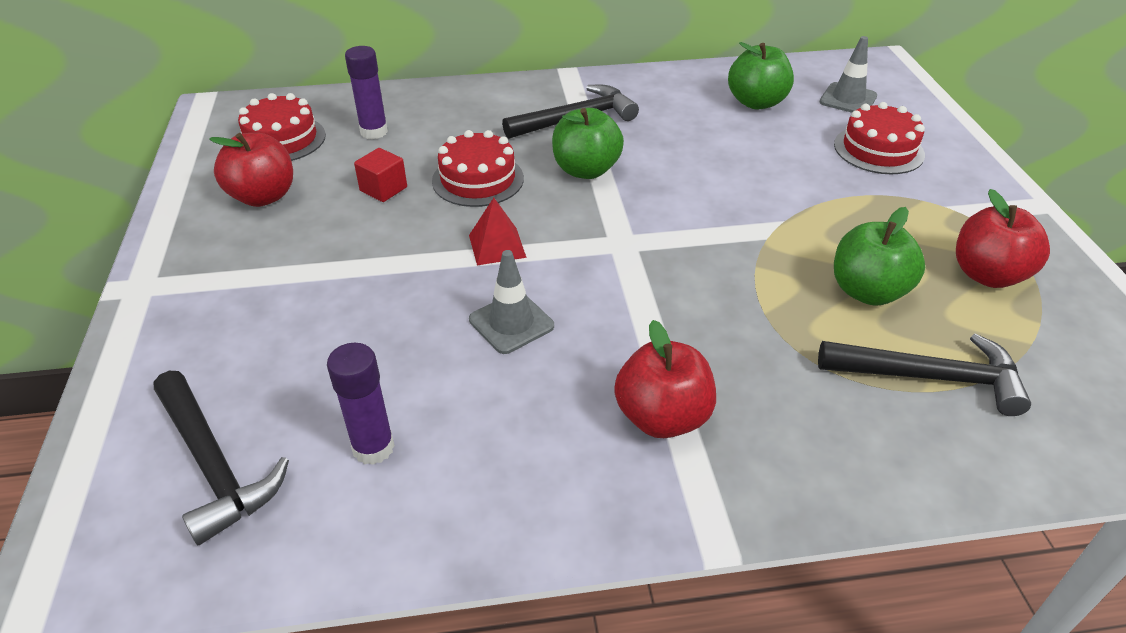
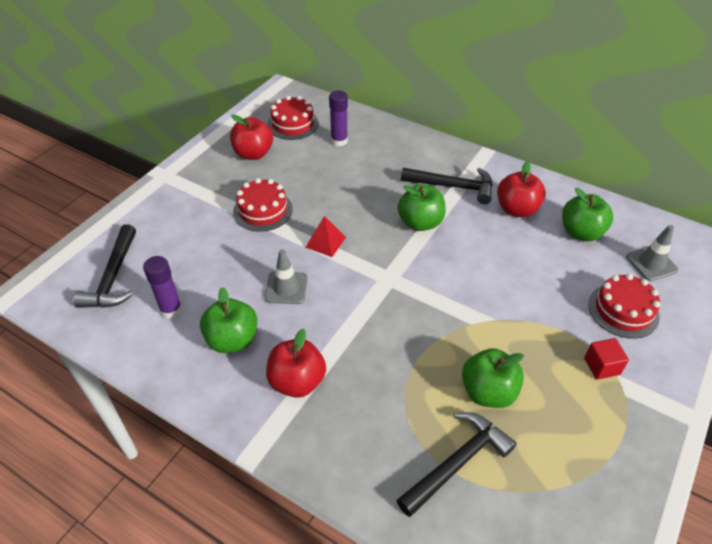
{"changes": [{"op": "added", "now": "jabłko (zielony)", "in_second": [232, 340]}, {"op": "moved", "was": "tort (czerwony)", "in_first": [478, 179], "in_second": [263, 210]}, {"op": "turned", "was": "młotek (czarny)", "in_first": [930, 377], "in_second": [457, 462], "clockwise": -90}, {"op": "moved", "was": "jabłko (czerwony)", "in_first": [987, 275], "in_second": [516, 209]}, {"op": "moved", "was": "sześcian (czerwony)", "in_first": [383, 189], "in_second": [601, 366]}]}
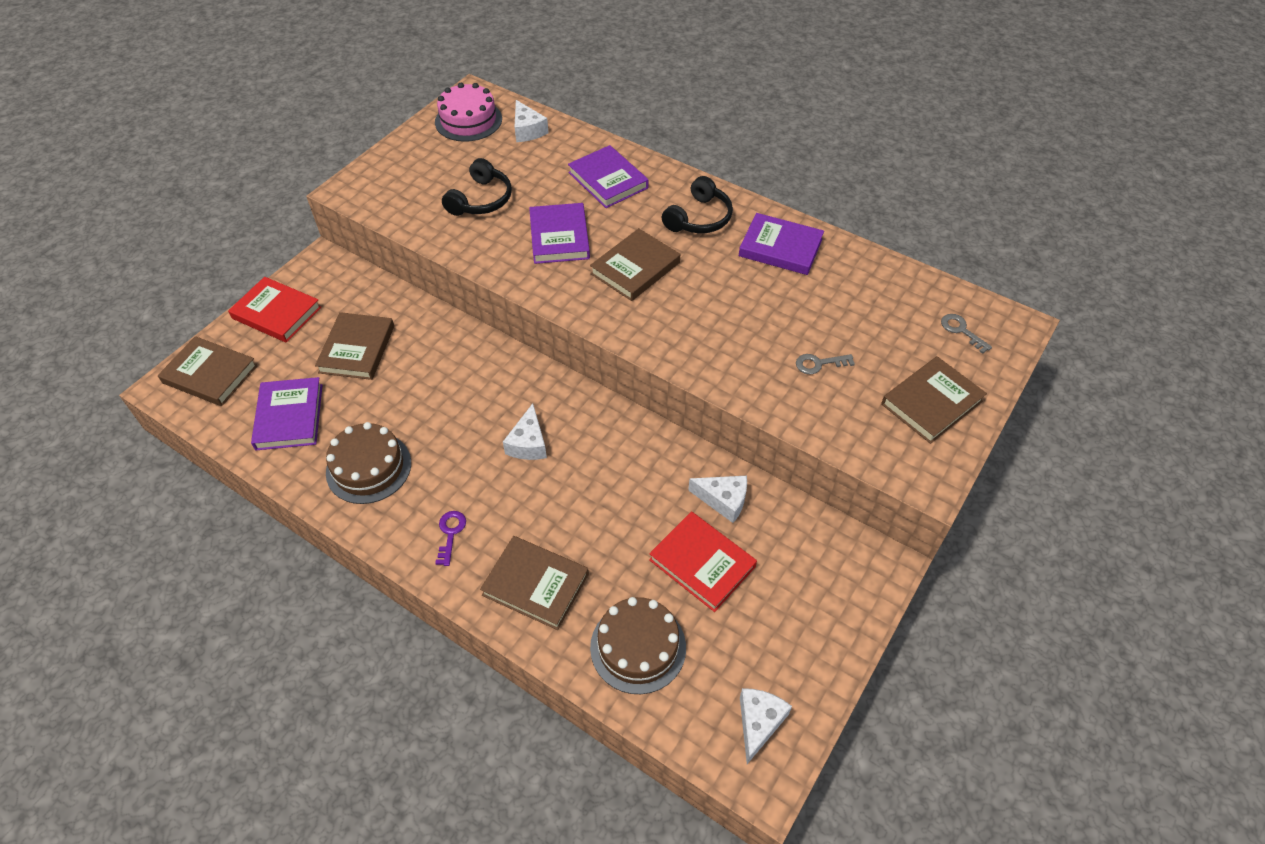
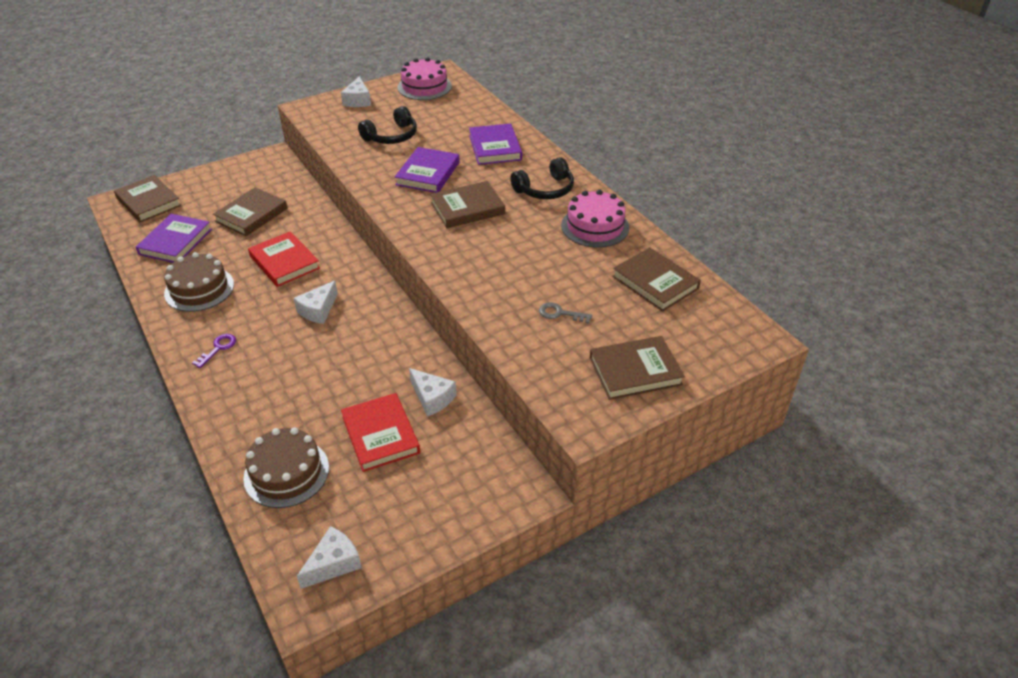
{"changes": [{"op": "moved", "was": "książka (czerwony)", "in_first": [276, 313], "in_second": [284, 262]}, {"op": "moved", "was": "ser (biały)", "in_first": [528, 130], "in_second": [358, 100]}, {"op": "replaced", "was": "książka (fioletowy)", "now": "tort (różowy)", "in_first": [780, 248], "in_second": [595, 226]}, {"op": "moved", "was": "książka (brązowy)", "in_first": [535, 584], "in_second": [655, 282]}, {"op": "removed", "was": "klucz (szary)", "in_first": [961, 330]}]}
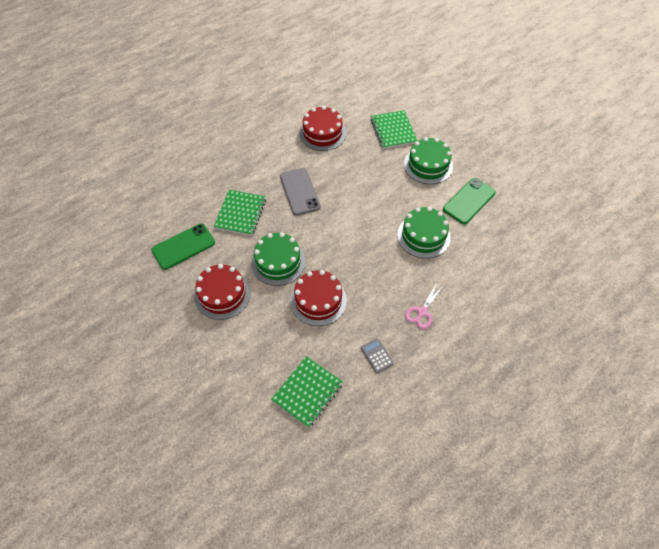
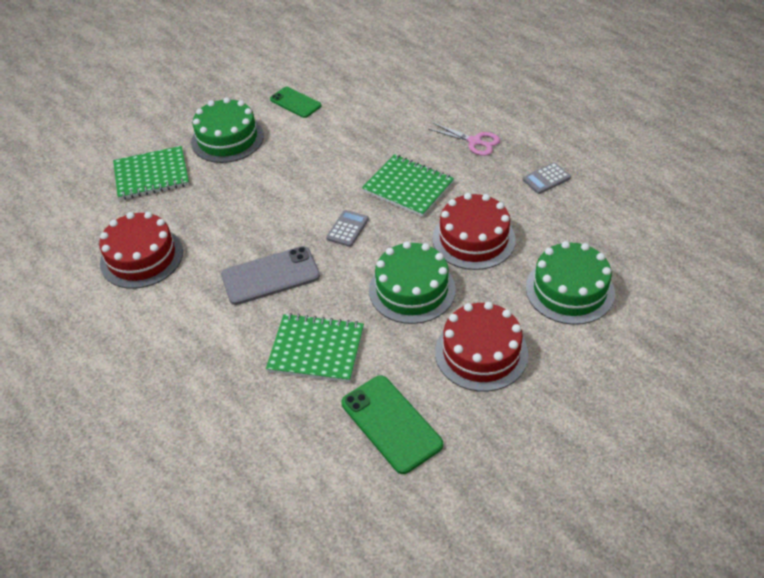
{"changes": [{"op": "resized", "was": "telefon (zielony)", "in_first": [469, 201], "in_second": [295, 102], "ratio": 0.66}, {"op": "added", "now": "kalkulator (szary)", "in_second": [347, 229]}, {"op": "moved", "was": "zeszyt (zielony)", "in_first": [307, 392], "in_second": [408, 187]}, {"op": "moved", "was": "tort (zielony)", "in_first": [423, 236], "in_second": [569, 290]}]}
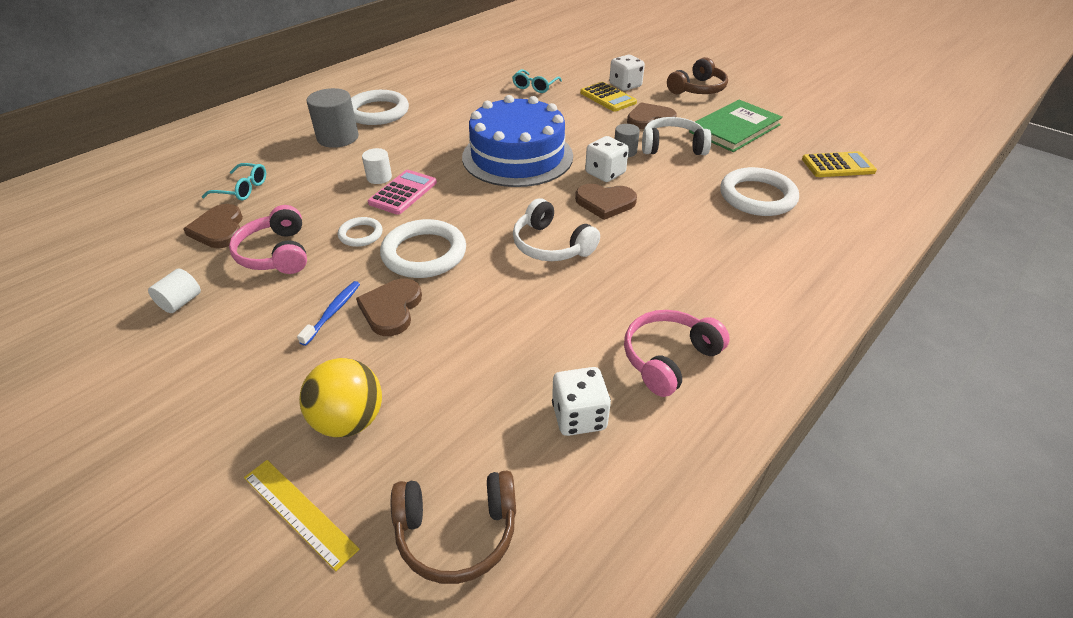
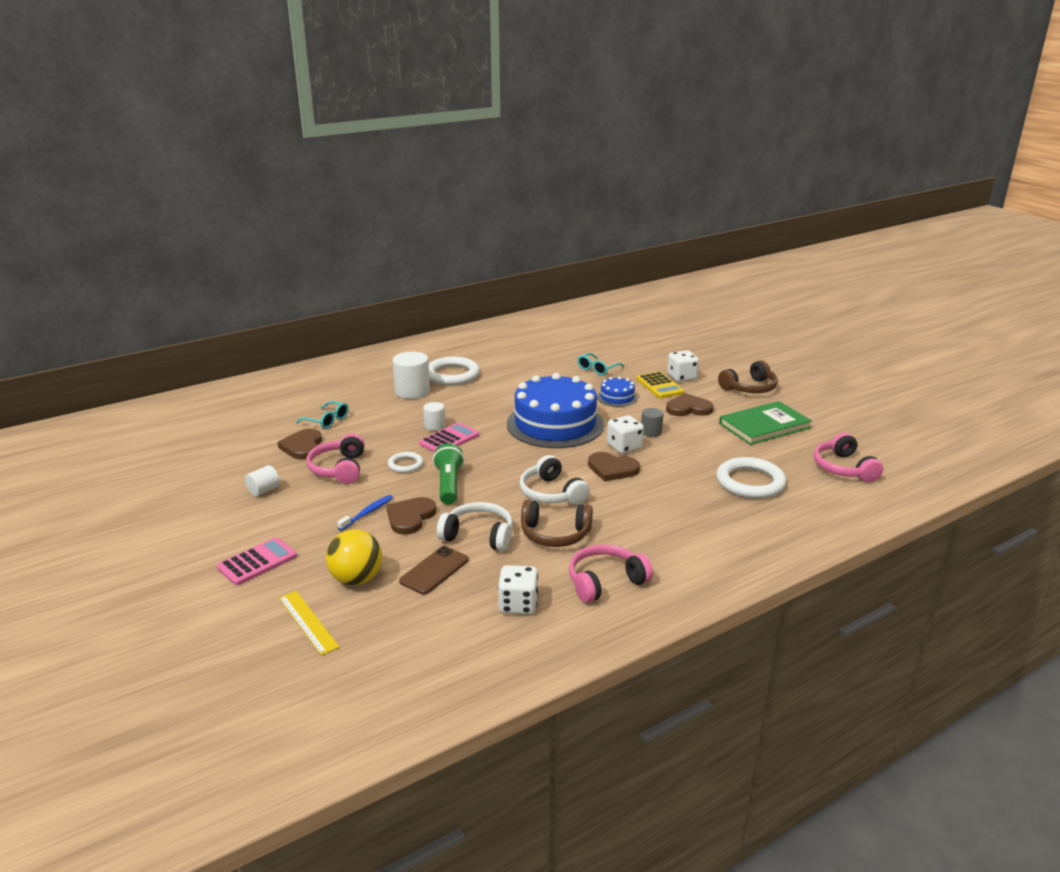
{"changes": [{"op": "added", "now": "kalkulator (różowy)", "in_second": [257, 562]}, {"op": "recoloured", "was": "walec (szary)", "now": "walec (biały)", "in_first": [338, 138], "in_second": [412, 391]}, {"op": "added", "now": "telefon (brązowy)", "in_second": [434, 570]}, {"op": "replaced", "was": "pierścień (biały)", "now": "latarka (zielony)", "in_first": [424, 253], "in_second": [449, 484]}, {"op": "moved", "was": "słuchawki (biały)", "in_first": [672, 146], "in_second": [478, 535]}, {"op": "moved", "was": "słuchawki (brązowy)", "in_first": [457, 532], "in_second": [555, 534]}, {"op": "added", "now": "tort (niebieski)", "in_second": [617, 397]}, {"op": "replaced", "was": "kalkulator (żółty)", "now": "słuchawki (różowy)", "in_first": [838, 165], "in_second": [843, 468]}]}
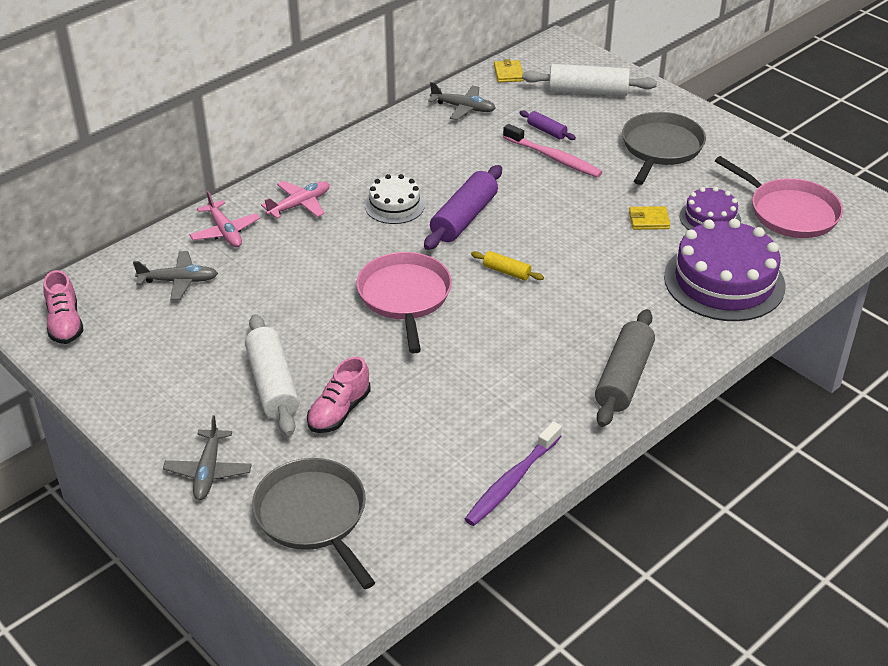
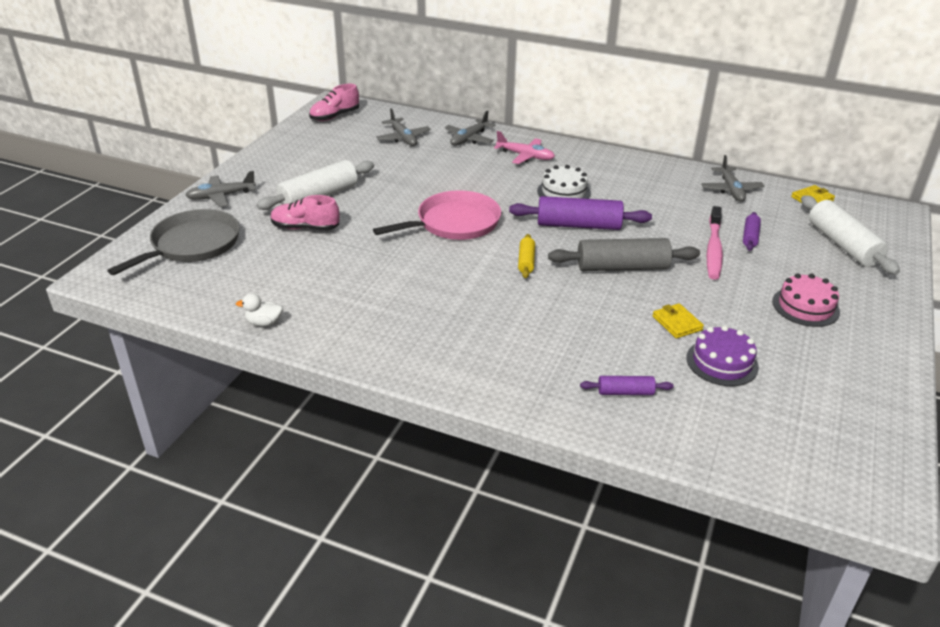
{"changes": [{"op": "replaced", "was": "szczoteczka do zębów (fioletowy)", "now": "kaczka (biały)", "in_first": [512, 481], "in_second": [264, 323]}, {"op": "recoloured", "was": "samolot (różowy)", "now": "samolot (szary)", "in_first": [225, 231], "in_second": [469, 139]}, {"op": "moved", "was": "wałek do ciasta (szary)", "in_first": [623, 378], "in_second": [622, 267]}, {"op": "replaced", "was": "tort (fioletowy)", "now": "wałek do ciasta (fioletowy)", "in_first": [724, 281], "in_second": [625, 392]}, {"op": "replaced", "was": "patelnia (szary)", "now": "tort (różowy)", "in_first": [661, 148], "in_second": [805, 306]}, {"op": "removed", "was": "patelnia (różowy)", "in_first": [789, 212]}]}
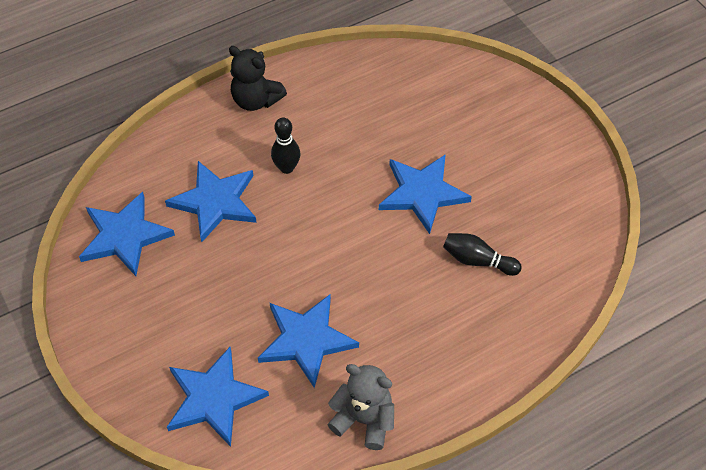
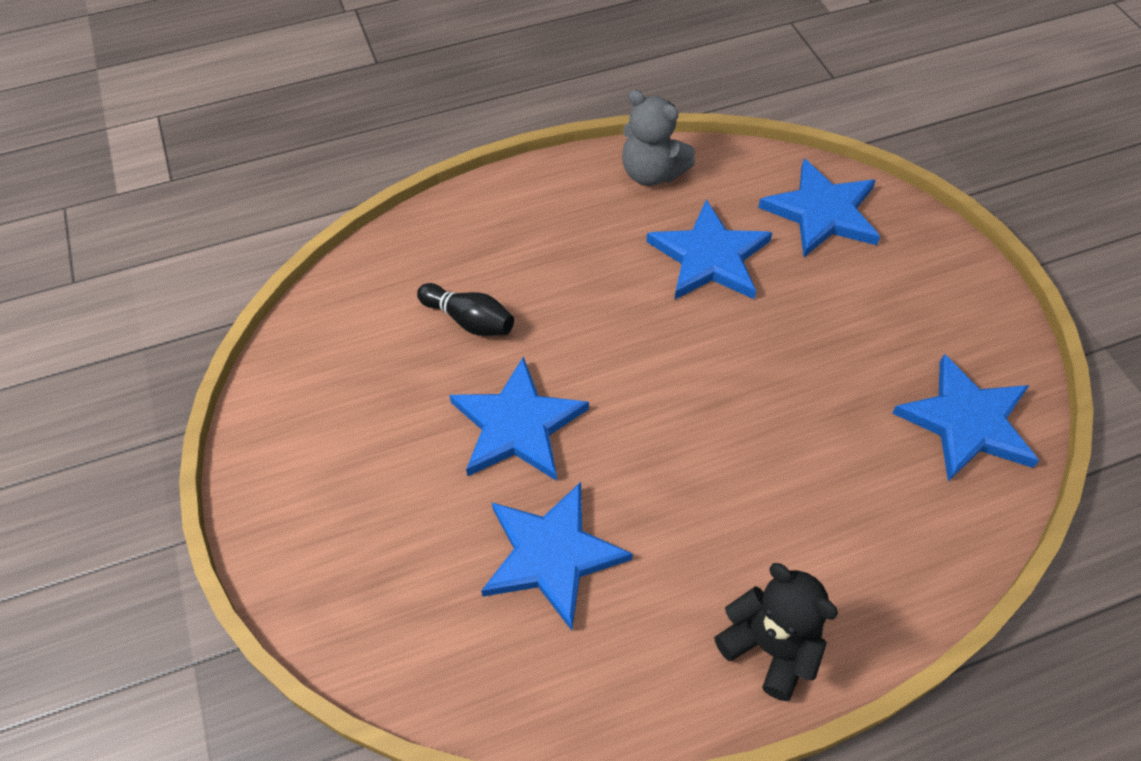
{"changes": [{"op": "moved", "was": "gwiazda (niebieski)", "in_first": [215, 202], "in_second": [551, 555]}, {"op": "removed", "was": "kręgiel (czarny)", "in_first": [286, 168]}]}
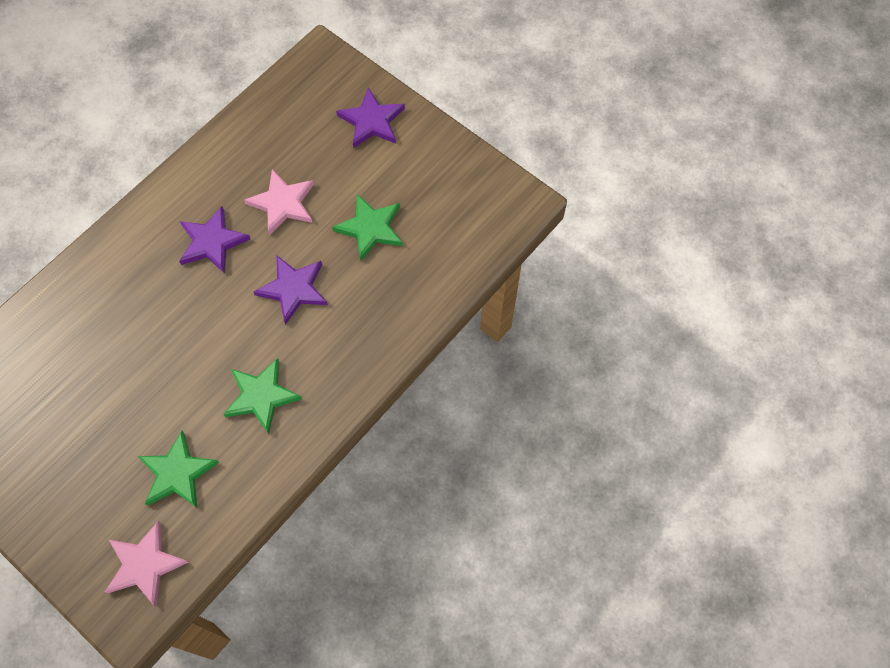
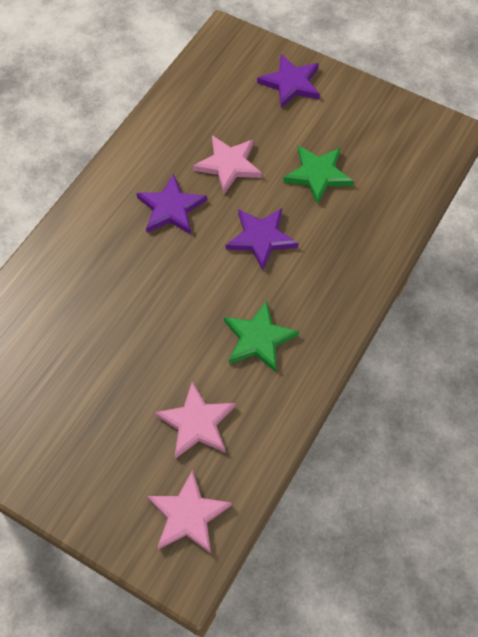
{"changes": [{"op": "recoloured", "was": "gwiazda (zielony)", "now": "gwiazda (różowy)", "in_first": [177, 473], "in_second": [196, 423]}]}
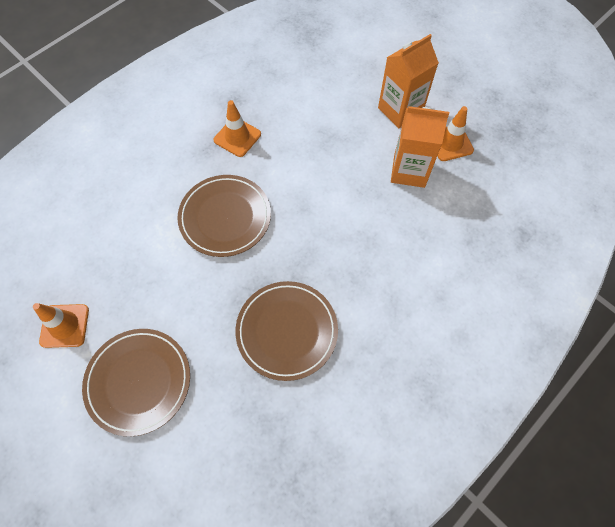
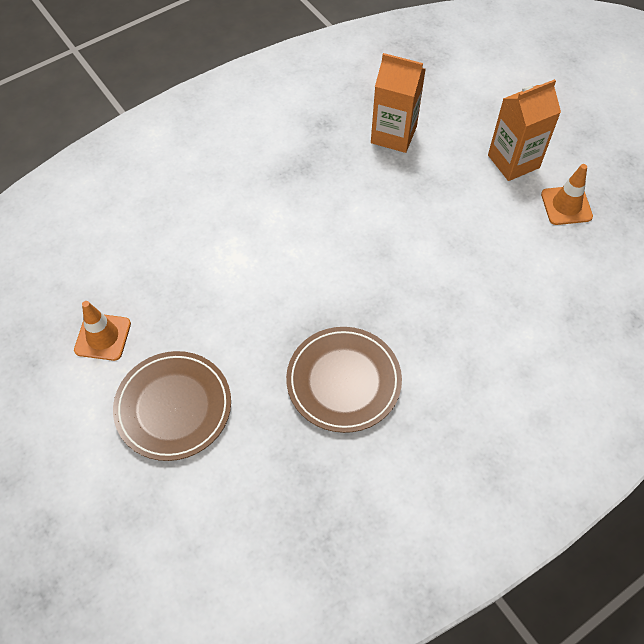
{"changes": [{"op": "moved", "was": "karton mleka (pomarańczowy)", "in_first": [409, 171], "in_second": [393, 135]}, {"op": "removed", "was": "talerz (brązowy)", "in_first": [225, 217]}, {"op": "removed", "was": "pachołek (pomarańczowy)", "in_first": [237, 137]}]}
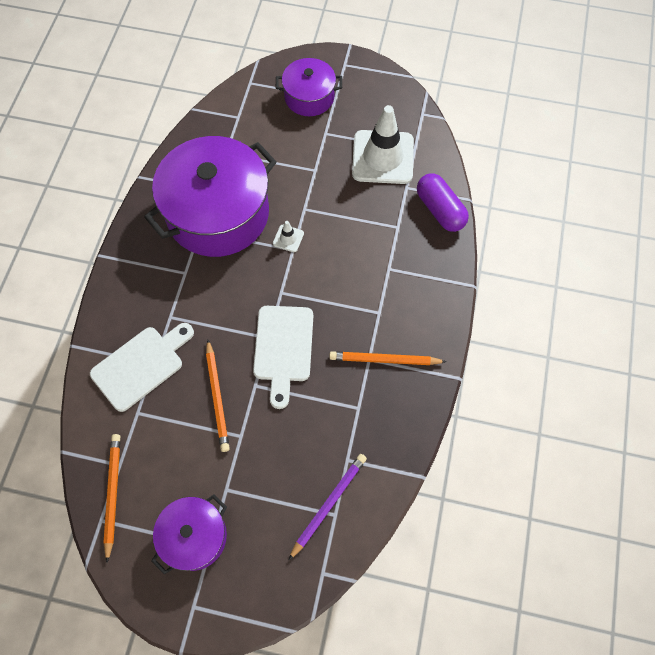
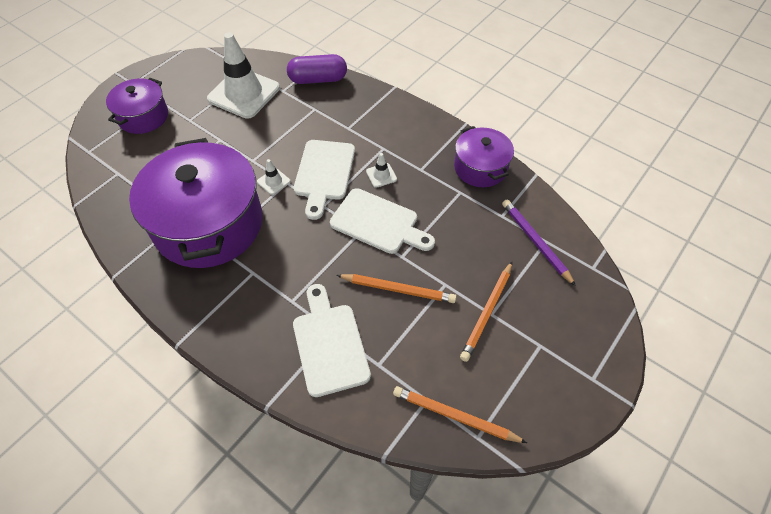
{"changes": [{"op": "added", "now": "deska do krojenia (biały)", "in_second": [324, 173]}, {"op": "added", "now": "pachołek (biały)", "in_second": [381, 175]}, {"op": "moved", "was": "garnek (fioletowy)", "in_first": [194, 537], "in_second": [480, 168]}, {"op": "moved", "was": "ołówek (pomarańczowy)", "in_first": [384, 360], "in_second": [487, 312]}]}
